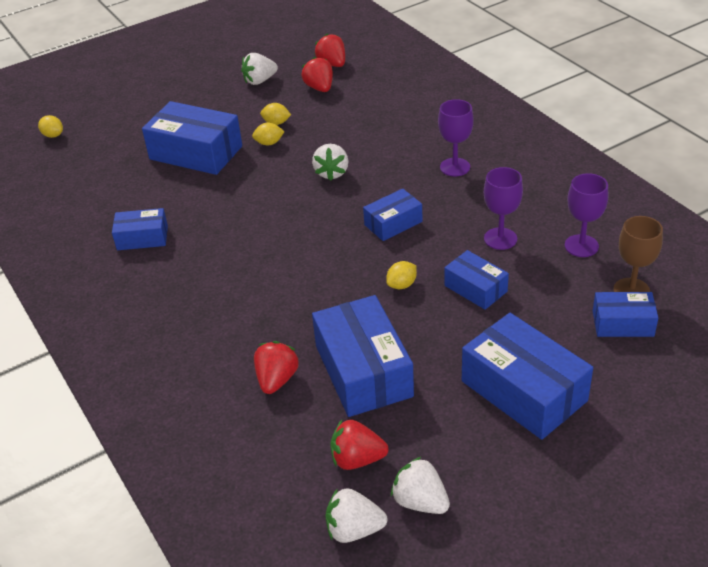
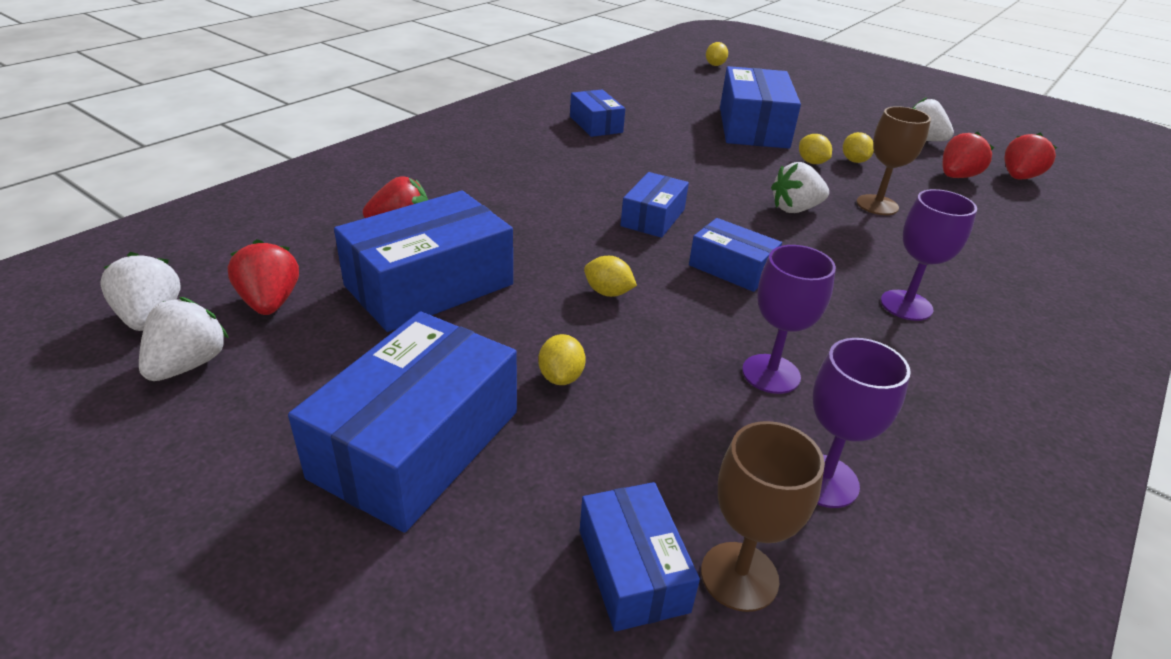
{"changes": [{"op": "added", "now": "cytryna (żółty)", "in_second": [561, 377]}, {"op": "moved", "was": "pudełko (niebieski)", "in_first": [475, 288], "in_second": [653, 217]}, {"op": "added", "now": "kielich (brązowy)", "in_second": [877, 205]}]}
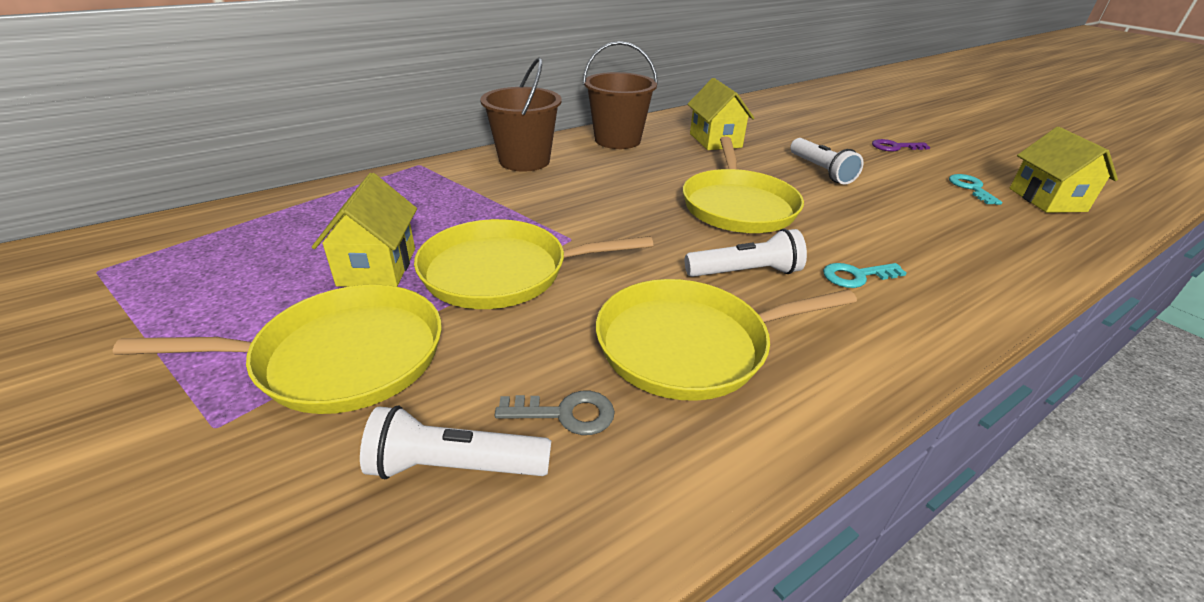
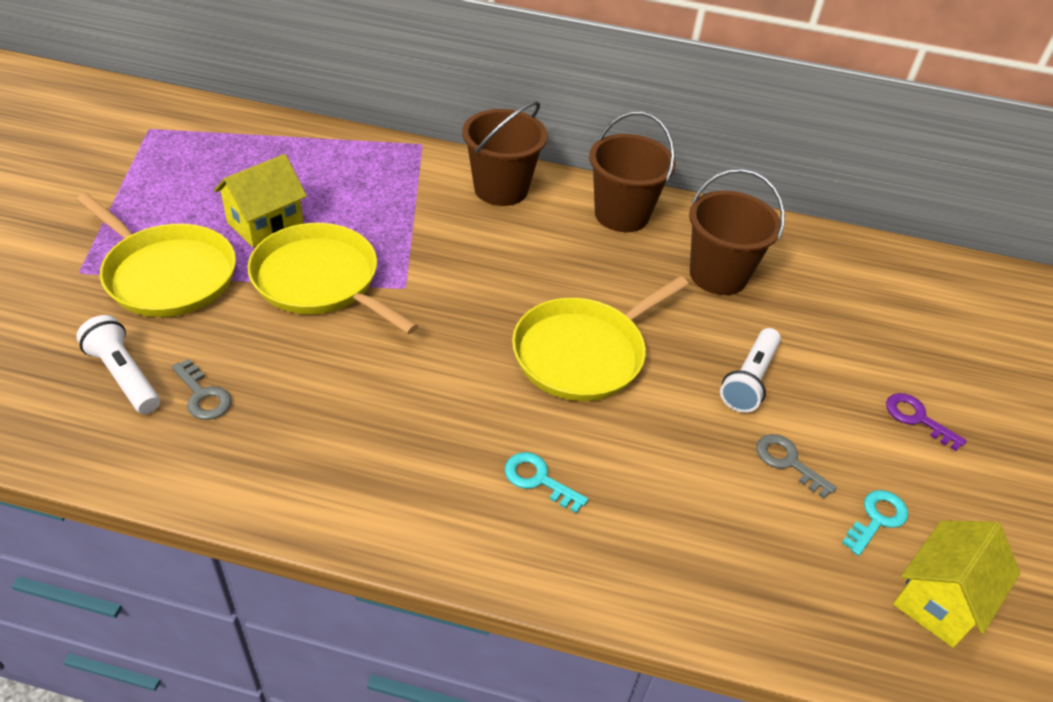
{"changes": [{"op": "replaced", "was": "domek (żółty)", "now": "wiadro (brązowy)", "in_first": [715, 140], "in_second": [718, 275]}, {"op": "added", "now": "klucz (szary)", "in_second": [788, 462]}, {"op": "removed", "was": "patelnia (żółty)", "in_first": [690, 345]}, {"op": "removed", "was": "latarka (biały)", "in_first": [745, 272]}]}
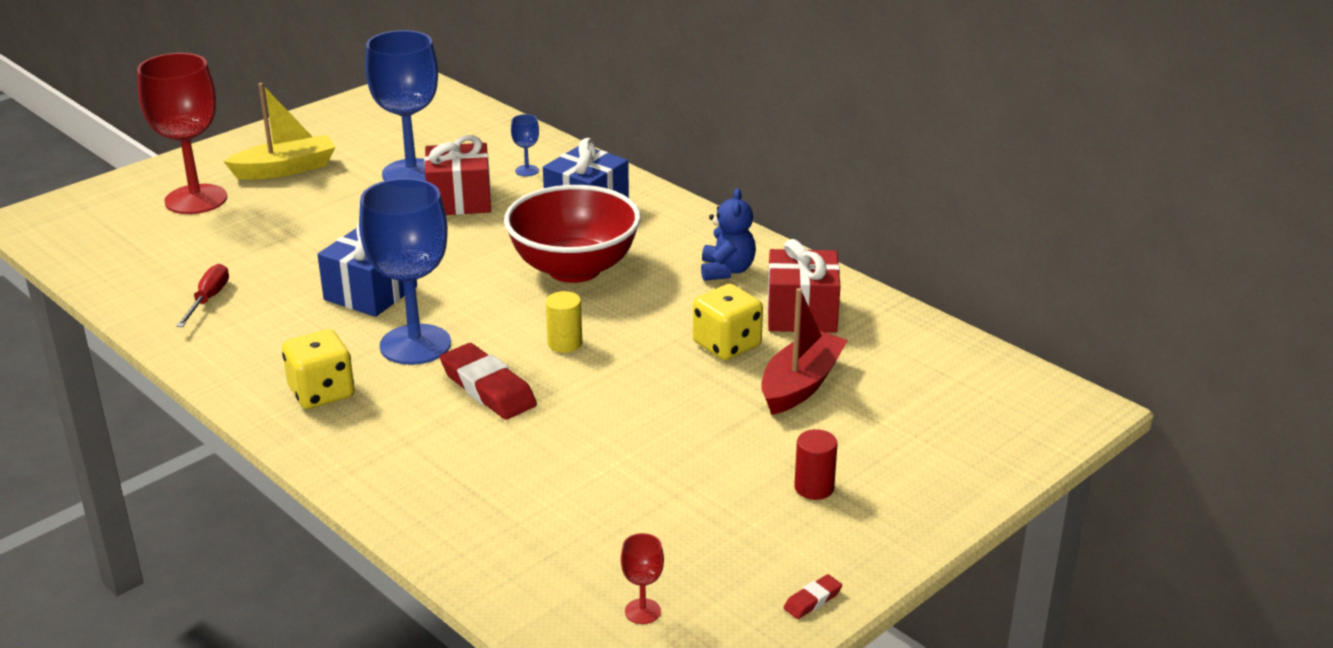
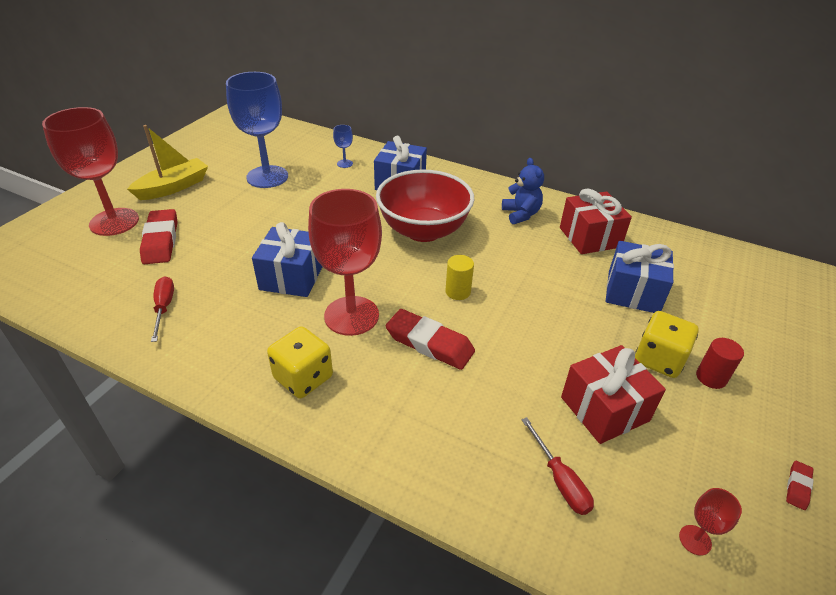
{"changes": [{"op": "added", "now": "gumka do mazania (czerwony)", "in_second": [161, 241]}, {"op": "recoloured", "was": "kielich (niebieski)", "now": "kielich (czerwony)", "in_first": [415, 345], "in_second": [351, 316]}, {"op": "added", "now": "śrubokręt (czerwony)", "in_second": [560, 480]}, {"op": "moved", "was": "prezent (czerwony)", "in_first": [459, 200], "in_second": [604, 409]}, {"op": "replaced", "was": "łódka (czerwony)", "now": "prezent (niebieski)", "in_first": [801, 385], "in_second": [633, 292]}, {"op": "moved", "was": "kostka do gry (żółty)", "in_first": [727, 345], "in_second": [659, 359]}]}
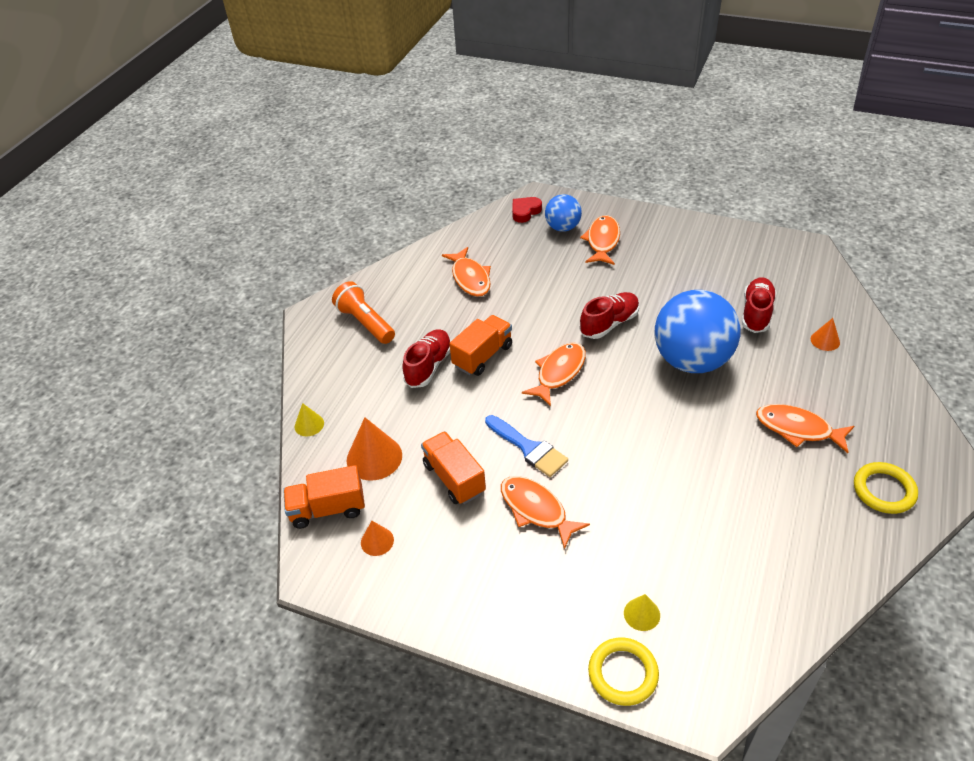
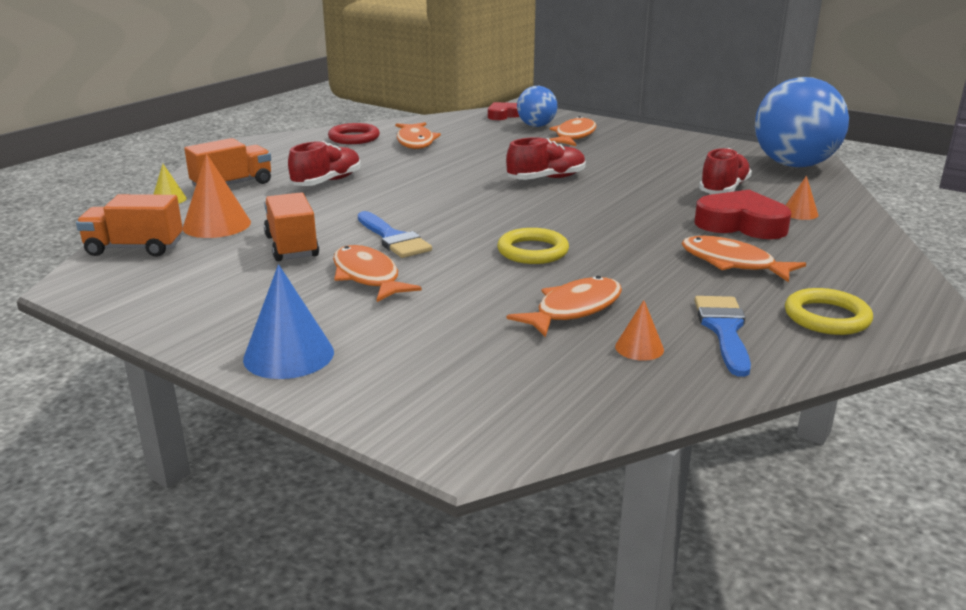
{"changes": [{"op": "moved", "was": "ciężarówka (pomarańczowy)", "in_first": [482, 356], "in_second": [232, 185]}, {"op": "added", "now": "stożek (niebieski)", "in_second": [288, 355]}, {"op": "added", "now": "pierścień (czerwony)", "in_second": [354, 138]}, {"op": "moved", "was": "pierścień (żółty)", "in_first": [623, 673], "in_second": [532, 251]}, {"op": "moved", "was": "ryba (pomarańczowy)", "in_first": [558, 373], "in_second": [574, 309]}, {"op": "moved", "was": "stożek (pomarańczowy)", "in_first": [377, 541], "in_second": [639, 348]}, {"op": "added", "now": "serce (czerwony)", "in_second": [741, 224]}, {"op": "added", "now": "pędzel (niebieski)", "in_second": [723, 330]}, {"op": "moved", "was": "piłka (niebieski)", "in_first": [691, 360], "in_second": [794, 165]}, {"op": "removed", "was": "latarka (pomarańczowy)", "in_first": [365, 323]}, {"op": "removed", "was": "stożek (żółty)", "in_first": [641, 614]}]}
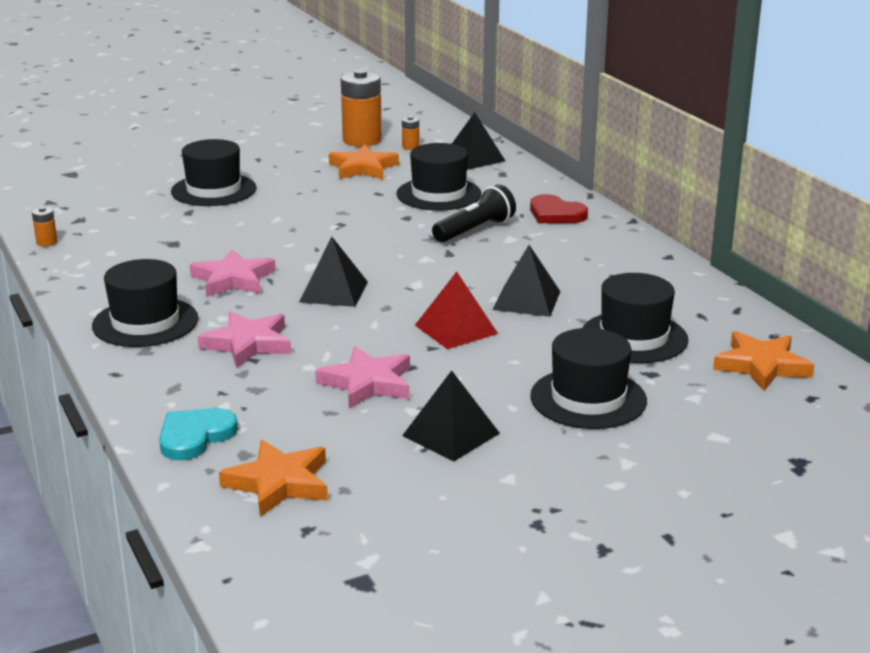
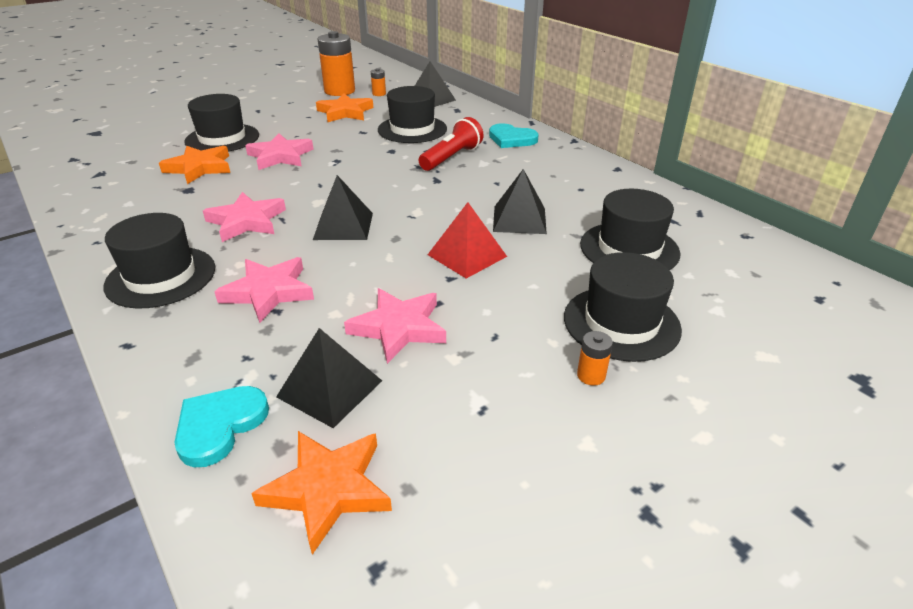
{"changes": [{"op": "moved", "was": "gwiazda (pomarańczowy)", "in_first": [761, 366], "in_second": [199, 168]}, {"op": "added", "now": "gwiazda (różowy)", "in_second": [280, 156]}, {"op": "moved", "was": "piramida (czarny)", "in_first": [451, 434], "in_second": [330, 388]}, {"op": "recoloured", "was": "latarka (czarny)", "now": "latarka (czerwony)", "in_first": [475, 230], "in_second": [451, 157]}, {"op": "recoloured", "was": "serce (czerwony)", "now": "serce (turkusowy)", "in_first": [555, 214], "in_second": [511, 139]}, {"op": "moved", "was": "bateria (pomarańczowy)", "in_first": [47, 242], "in_second": [591, 375]}]}
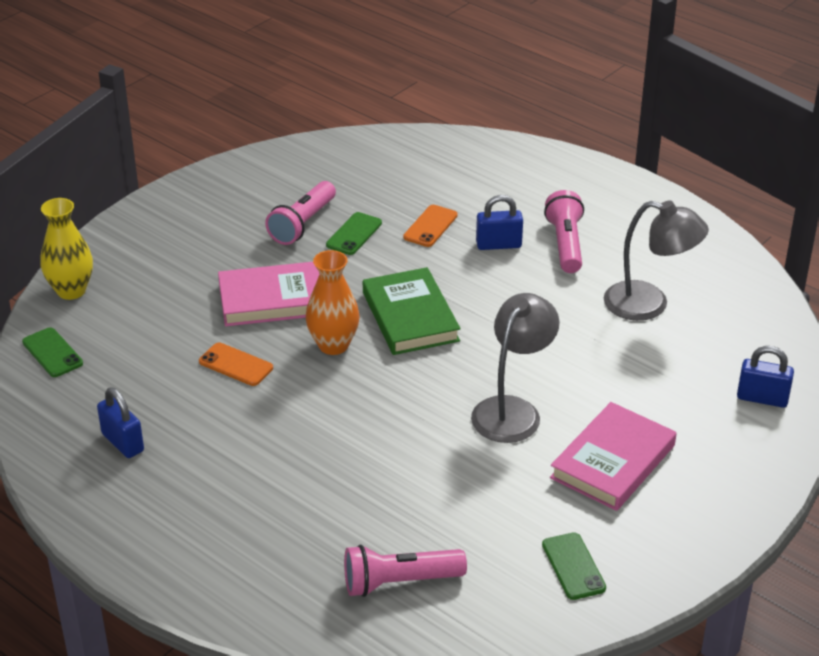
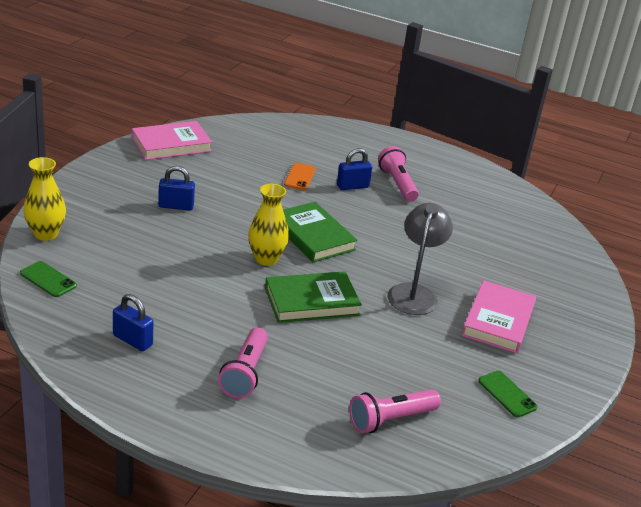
{"changes": [{"op": "moved", "was": "książka (różowy)", "in_first": [273, 299], "in_second": [171, 144]}, {"op": "moved", "was": "kłódka (niebieski)", "in_first": [762, 398], "in_second": [176, 206]}, {"op": "moved", "was": "latarka (różowy)", "in_first": [302, 224], "in_second": [245, 373]}, {"op": "recoloured", "was": "wazon (pomarańczowy)", "now": "wazon (żółty)", "in_first": [333, 345], "in_second": [266, 259]}, {"op": "added", "now": "książka (zielony)", "in_second": [311, 301]}, {"op": "removed", "was": "telefon (pomarańczowy)", "in_first": [236, 365]}, {"op": "removed", "was": "telefon (zielony)", "in_first": [354, 234]}, {"op": "removed", "was": "lampka (szary)", "in_first": [649, 304]}]}
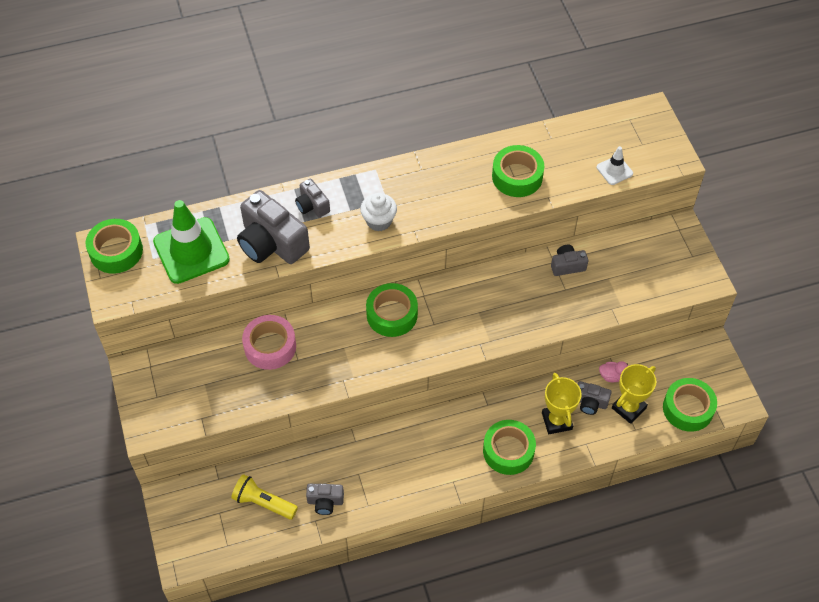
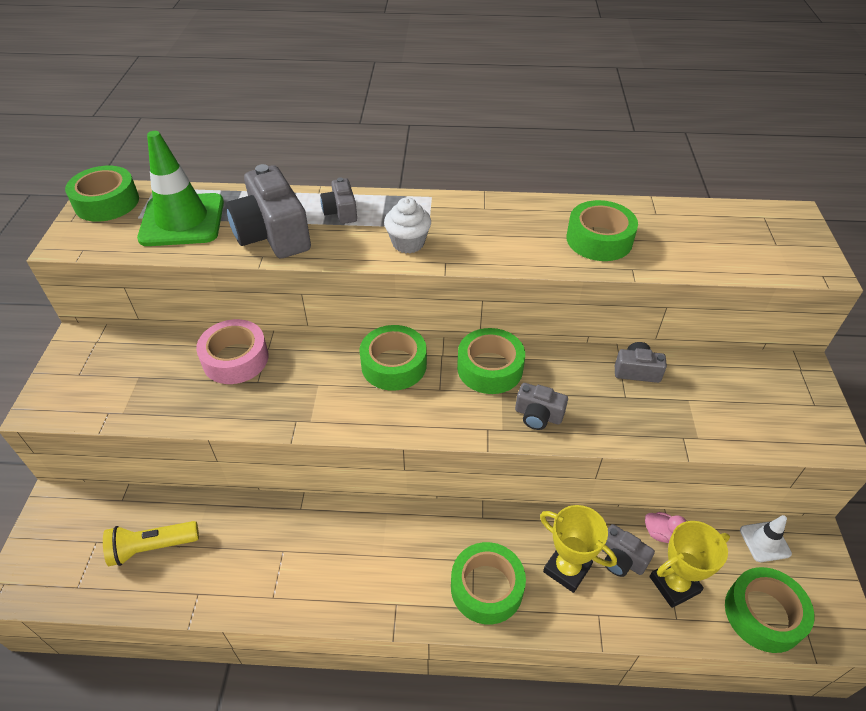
{"changes": [{"op": "turned", "was": "latarka (żółty)", "in_first": [263, 502], "in_second": [152, 547], "clockwise": -60}, {"op": "added", "now": "taśma klejąca (zielony)", "in_second": [490, 368]}, {"op": "moved", "was": "aparat fotograficzny (szary)", "in_first": [325, 502], "in_second": [538, 415]}, {"op": "turned", "was": "puchar (żółty)", "in_first": [557, 421], "in_second": [567, 569], "clockwise": -60}, {"op": "moved", "was": "pachołek (biały)", "in_first": [614, 170], "in_second": [765, 542]}]}
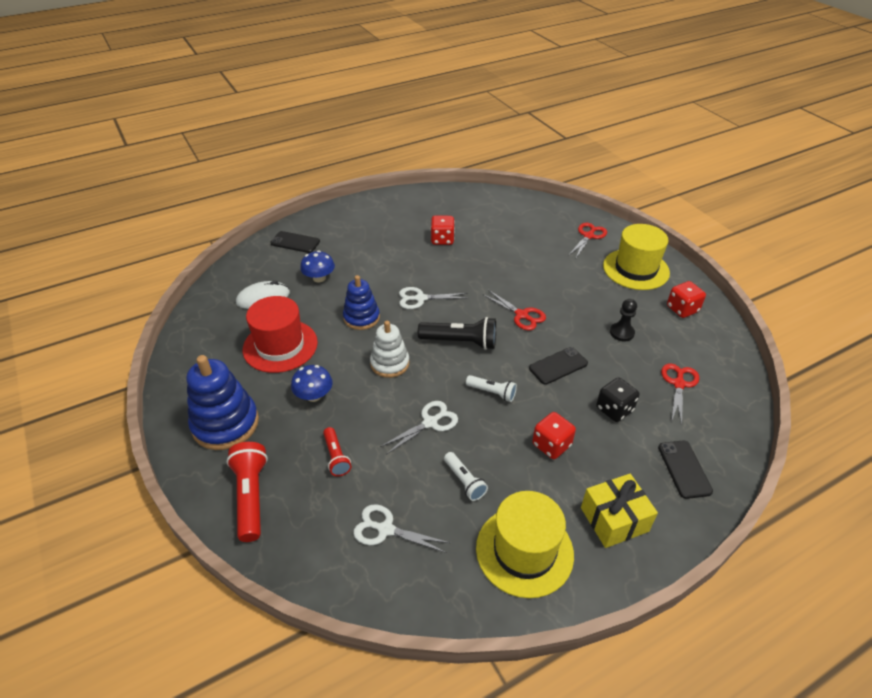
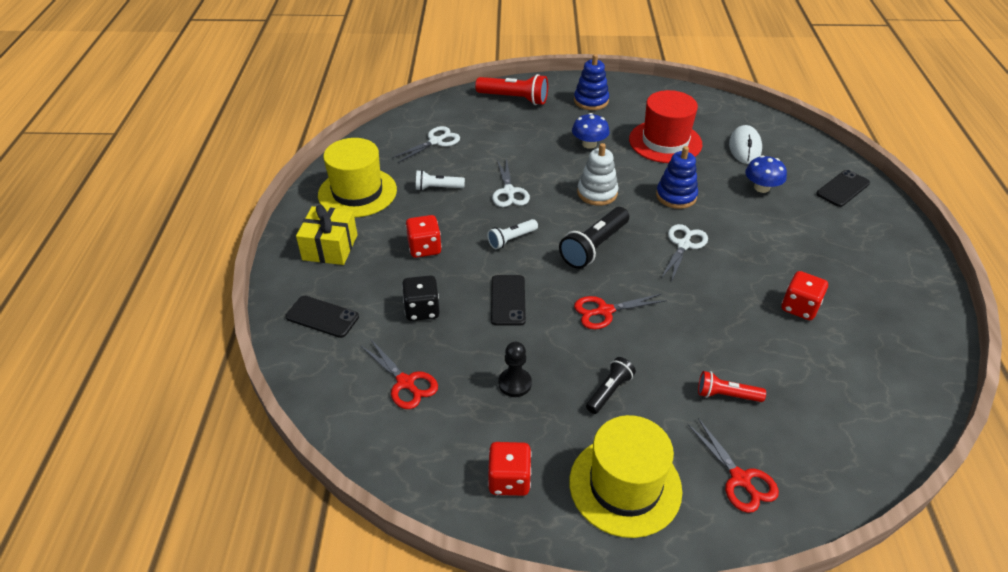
{"changes": [{"op": "resized", "was": "zabawka nakładanka (niebieski)", "in_first": [225, 424], "in_second": [591, 101], "ratio": 0.65}, {"op": "added", "now": "latarka (czarny)", "in_second": [609, 391]}, {"op": "moved", "was": "latarka (czerwony)", "in_first": [336, 457], "in_second": [726, 395]}]}
